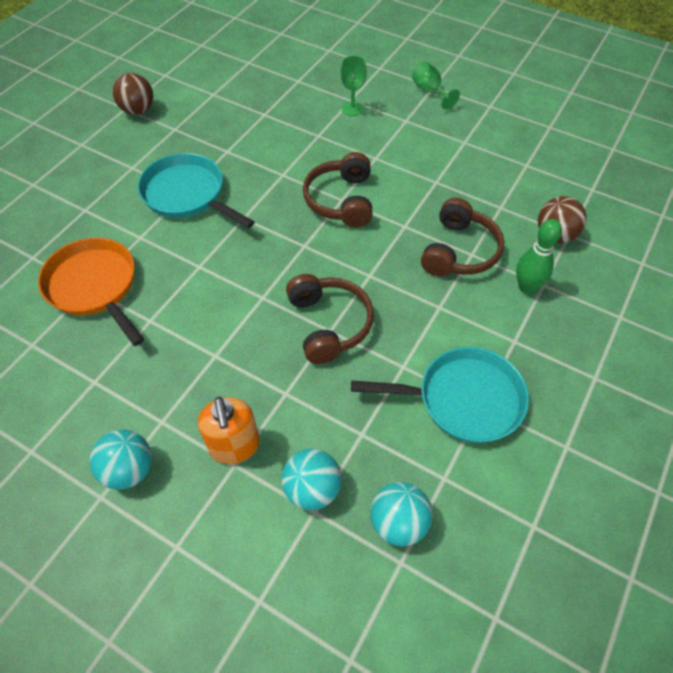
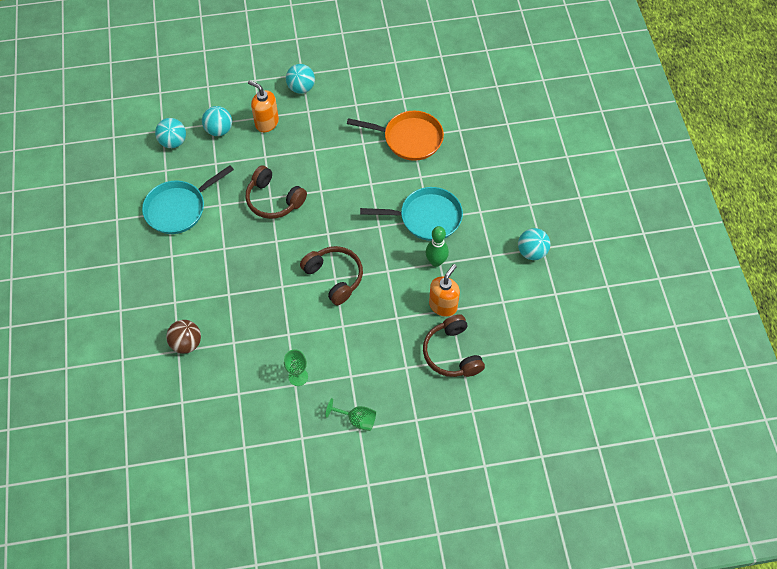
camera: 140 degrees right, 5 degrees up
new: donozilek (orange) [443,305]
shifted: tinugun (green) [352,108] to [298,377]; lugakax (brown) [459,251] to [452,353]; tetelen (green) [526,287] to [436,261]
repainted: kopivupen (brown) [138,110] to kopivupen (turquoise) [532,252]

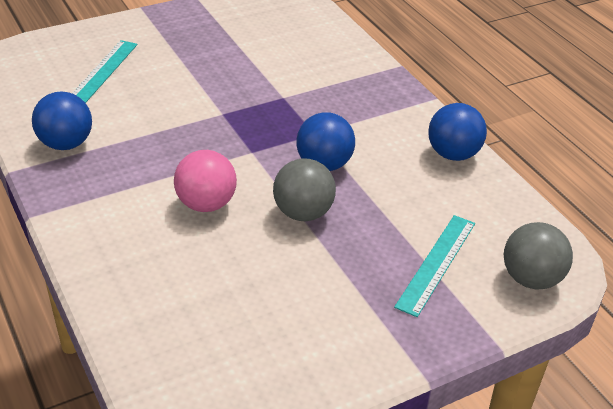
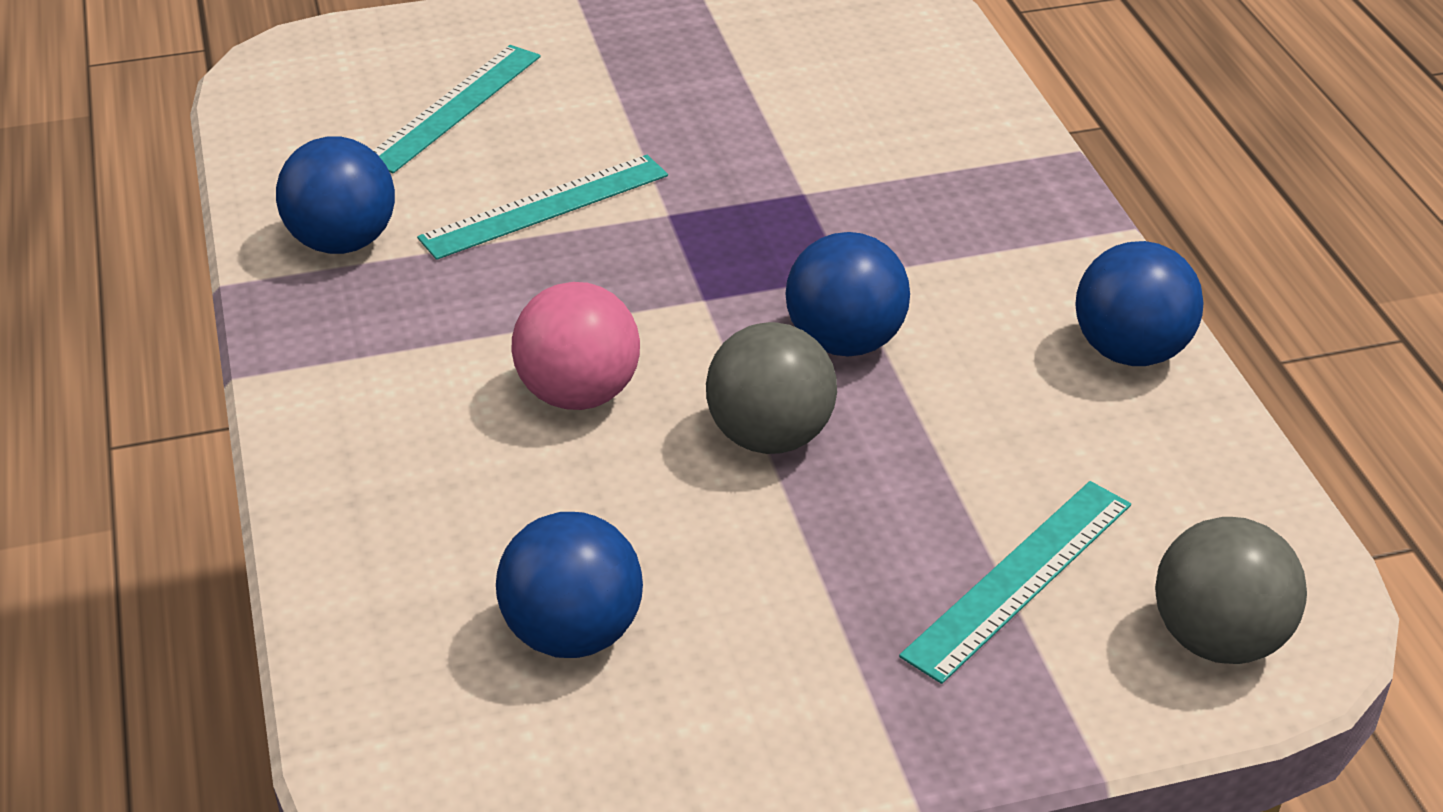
camera: 15 degrees right, 0 degrees up
new: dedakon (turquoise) [545,207]; kopivupen (blue) [573,633]

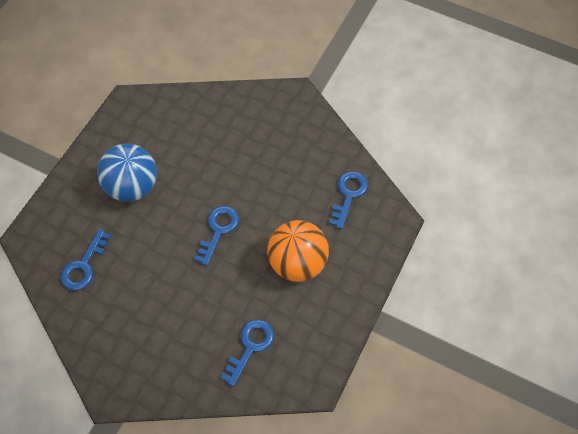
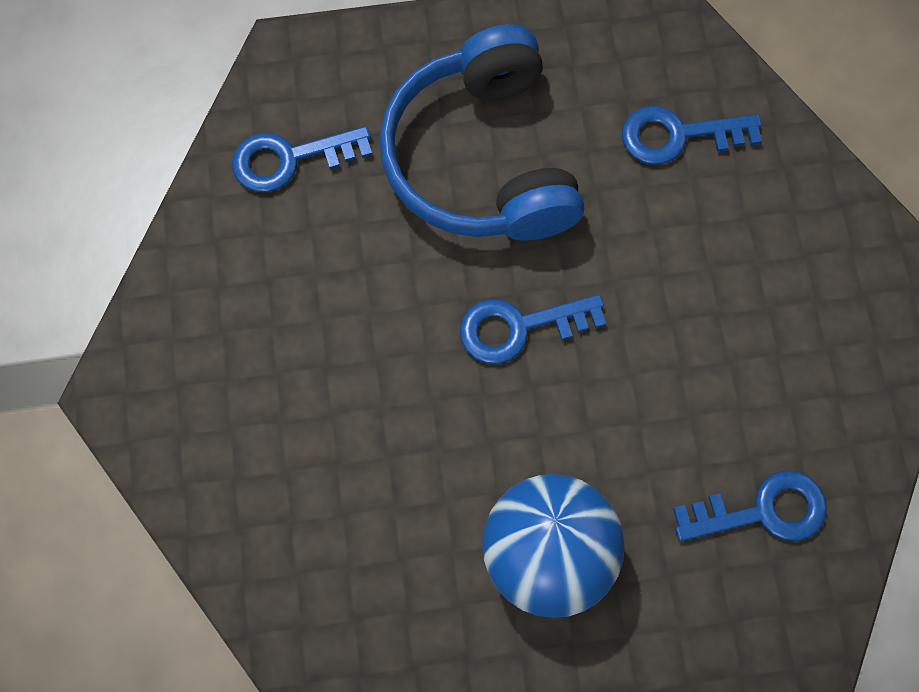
camera: 125 degrees left, 10 degrees up
swapped: kopivupen (orange) [297,263] to lugakax (blue) [482,159]

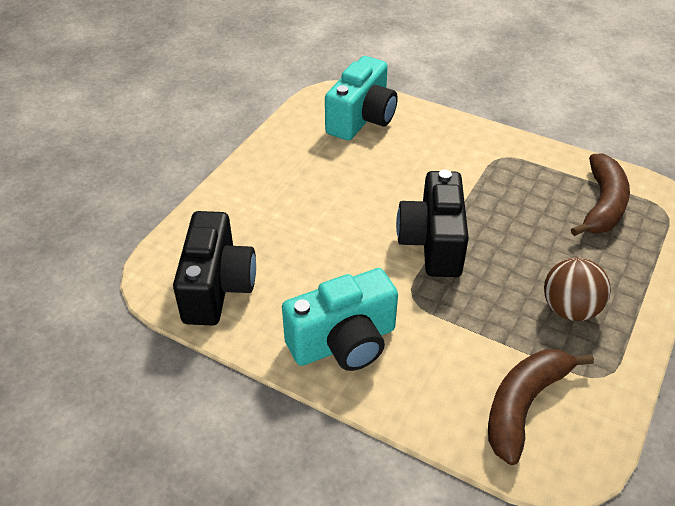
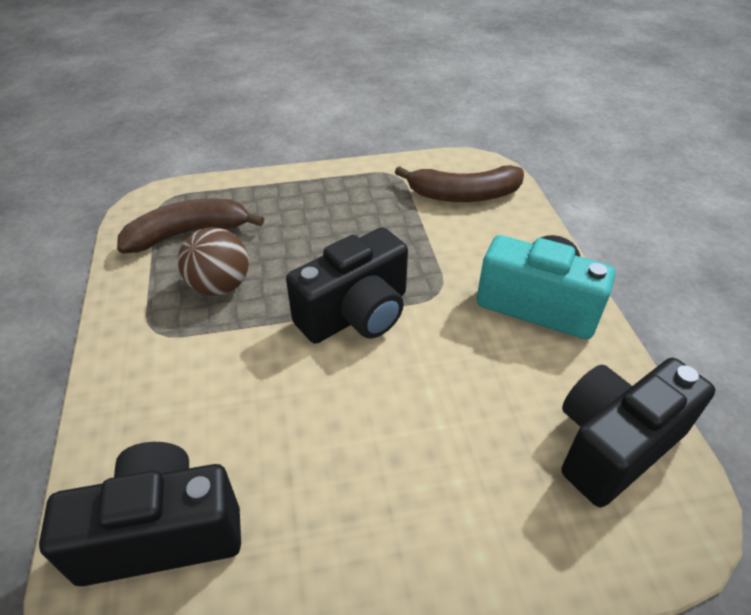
camera: 130 degrees left, 0 degrees up
shifted: kopivupen (brown) [569,309] to [220,286]
repainted: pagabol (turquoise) [362,119] to pagabol (black) [161,532]

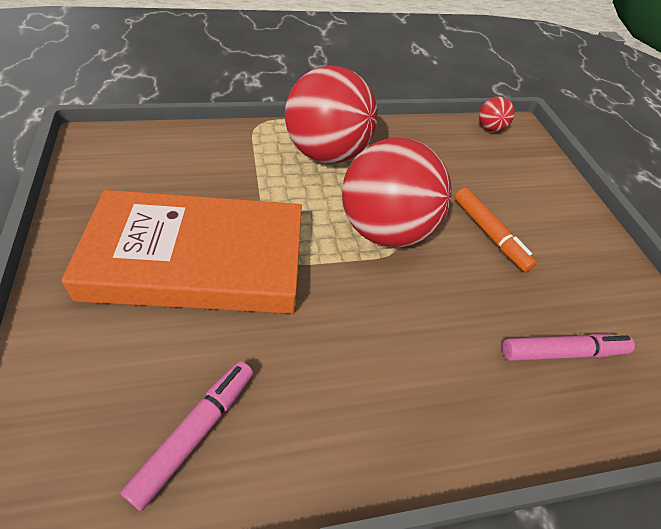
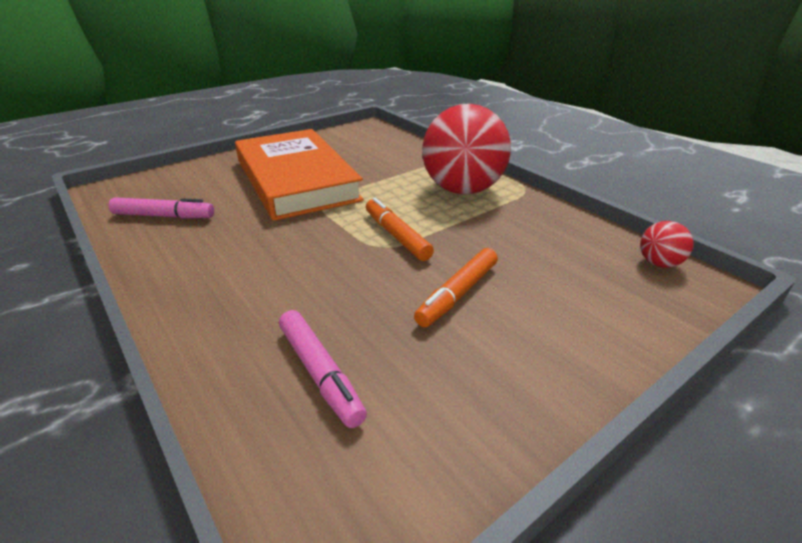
camera: 70 degrees right, 15 degrees down
swapped: kopivupen (red) [385,230] to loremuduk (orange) [397,236]

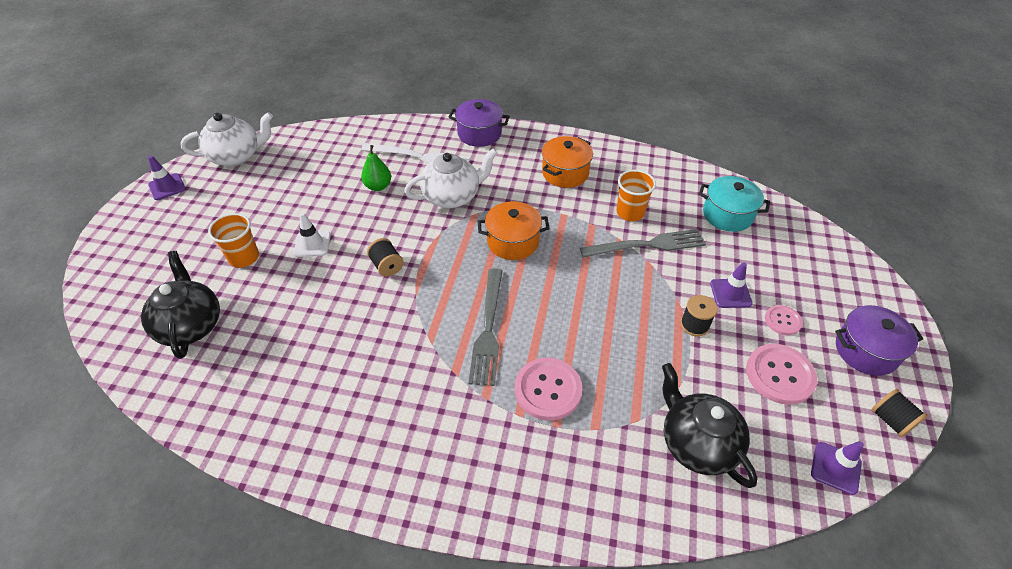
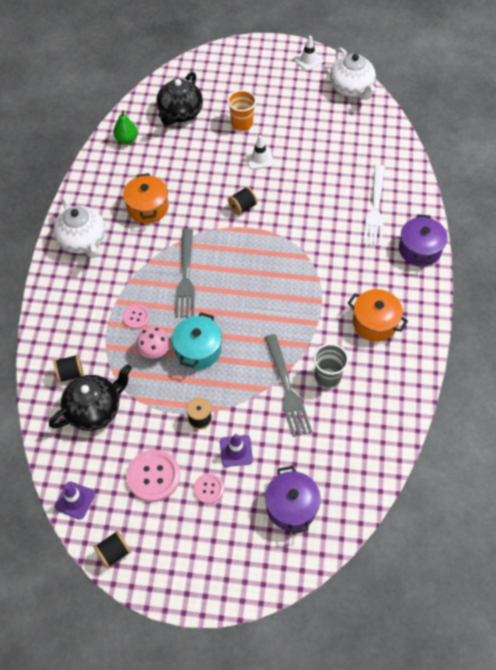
camera: 85 degrees right, 10 degrees up
new: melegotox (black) [70,373]; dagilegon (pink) [154,351]
shifted: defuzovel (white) [452,196] to [83,241]; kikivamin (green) [378,186] to [126,139]; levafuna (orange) [513,241] to [147,207]; levafuna (turquoise) [727,215] to [198,350]; levafuna (purple) [866,351] to [291,506]
repainted: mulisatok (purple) [167,187] to mulisatok (white) [308,60]; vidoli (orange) [630,212] to vidoli (grey) [327,376]
rotated: defuzovel (black) [191,325] = [180,113] 135 degrees clockwise; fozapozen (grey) [488,330] = [186,277] 90 degrees counterclockwise
scaled: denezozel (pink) [548,390] = [136,317] x0.57

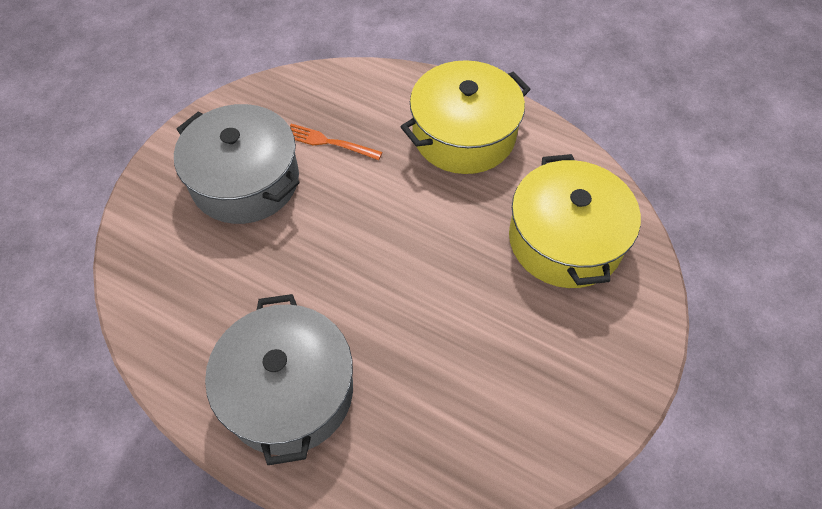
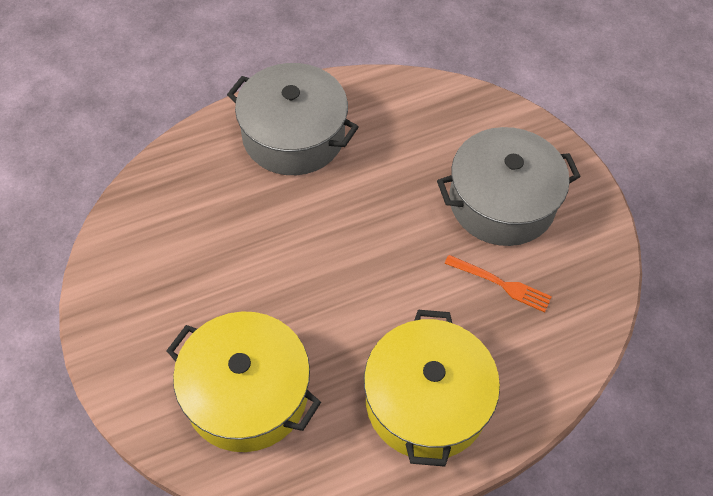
camera: 125 degrees right, 0 degrees up
rotated: fozapozen (orange) [329,142] = [501,284] 60 degrees clockwise

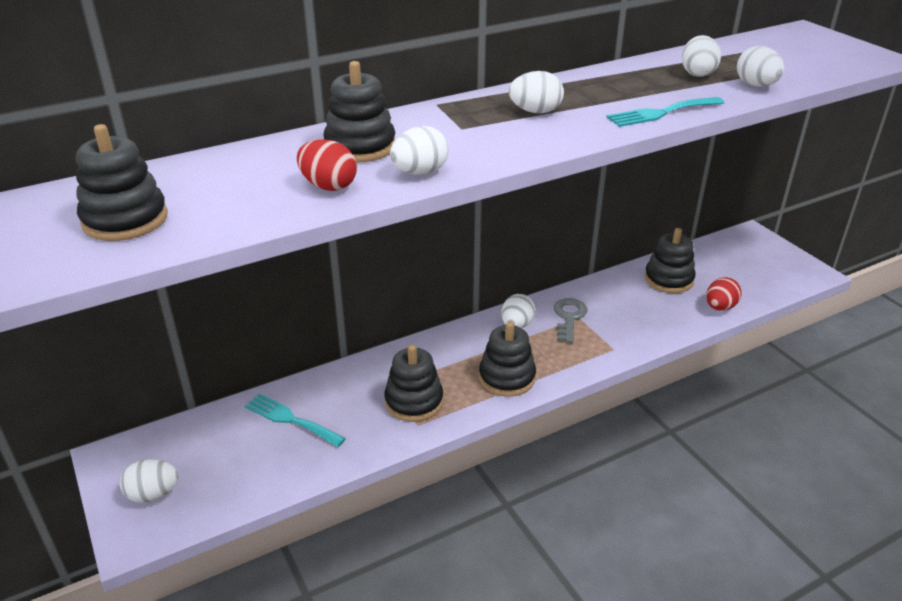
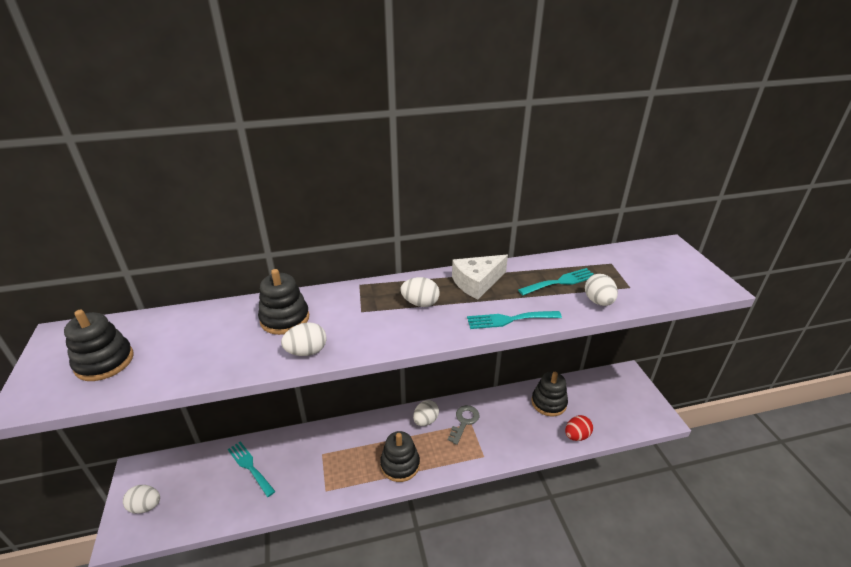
camera: 15 degrees right, 0 degrees up
gone: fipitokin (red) [328,186]; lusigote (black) [414,401]
new: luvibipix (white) [477,282]
swapped: fipitokin (white) [697,74] to fozapozen (turquoise) [560,282]

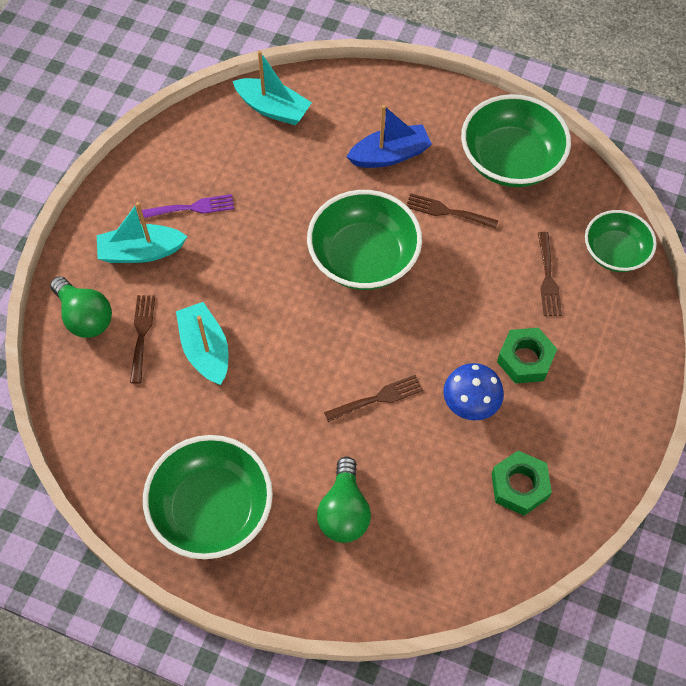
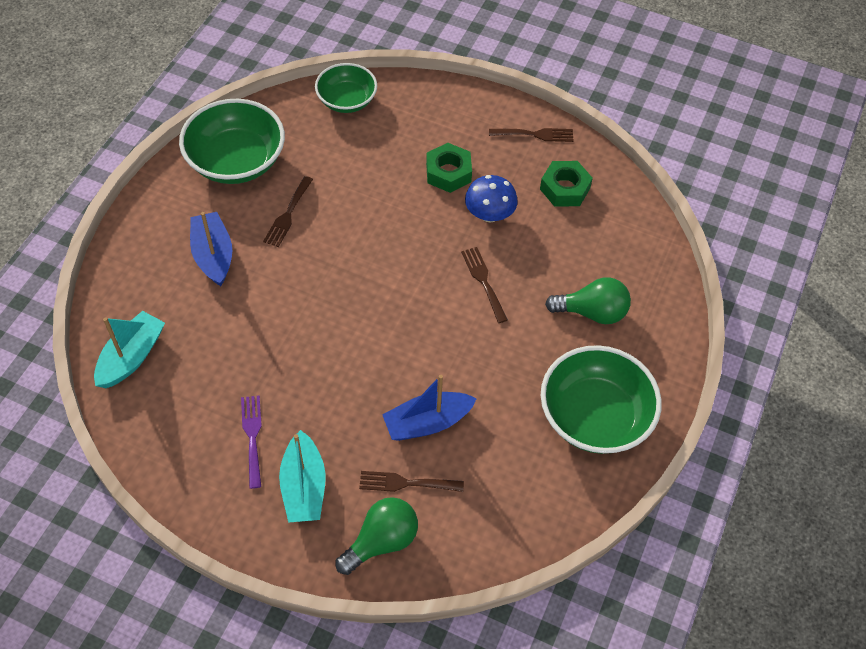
camera: 90 degrees left, 5 degrees down
gone: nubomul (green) [363,258]
shifted: fozapozen (brown) [548,278] to [535,134]
repainted: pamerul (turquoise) [205,350] to pamerul (blue) [427,423]

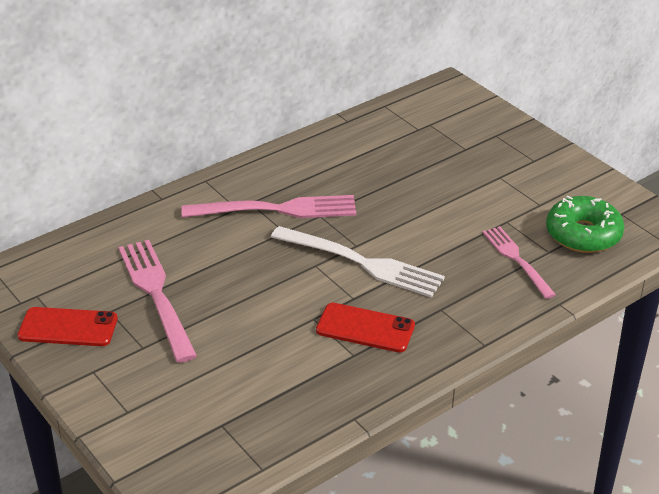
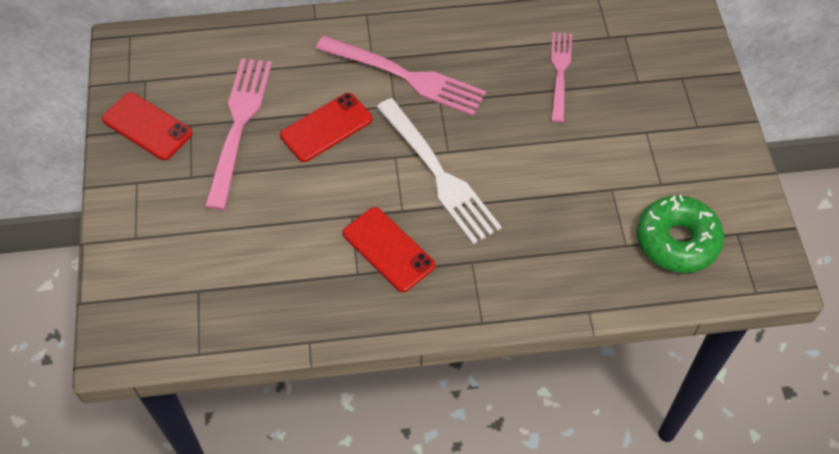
camera: 30 degrees right, 20 degrees up
new: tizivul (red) [326,127]
shifted: fozapozen (pink) [517,260] to [560,73]

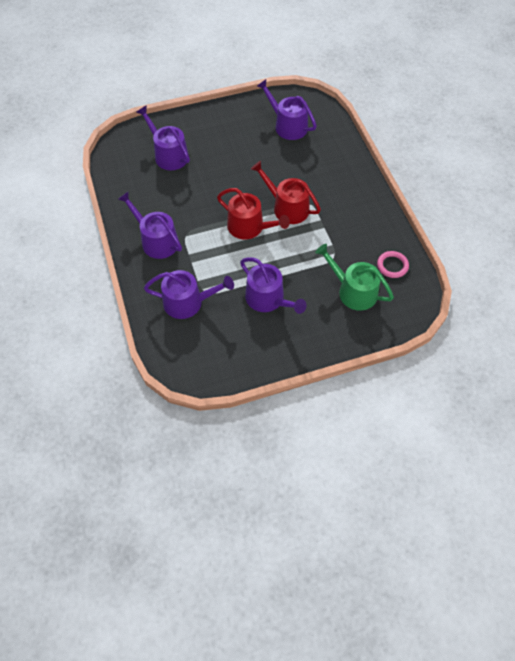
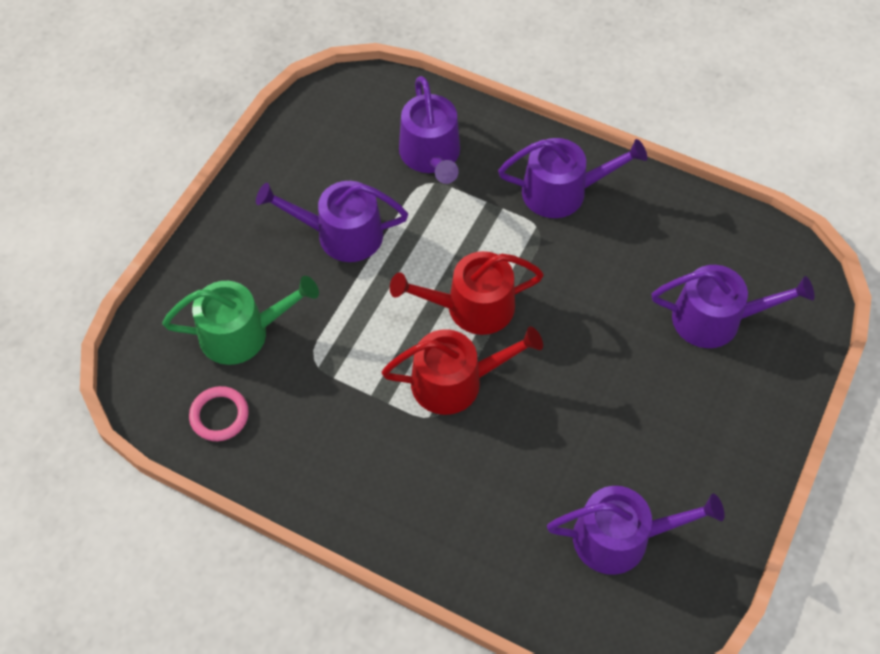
camera: 135 degrees right, 0 degrees up
rotated: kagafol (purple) [188,302] = [431,155] 60 degrees counterclockwise

